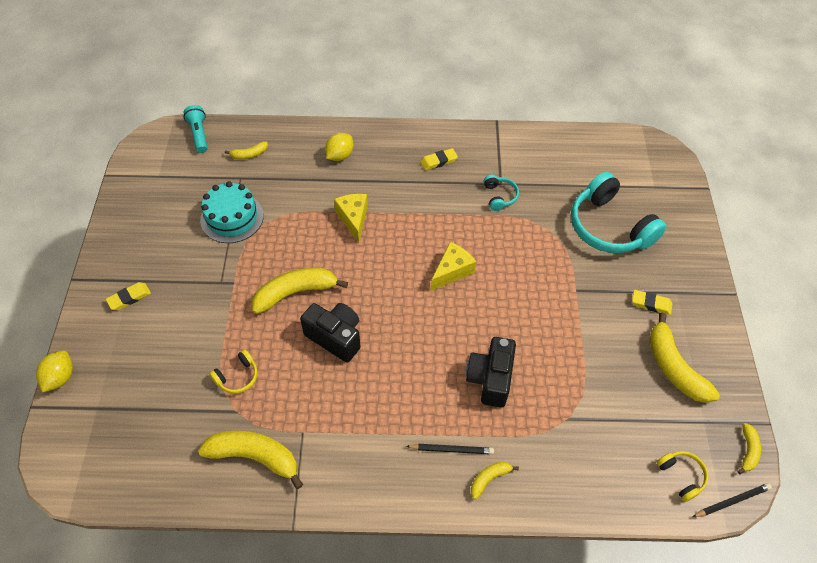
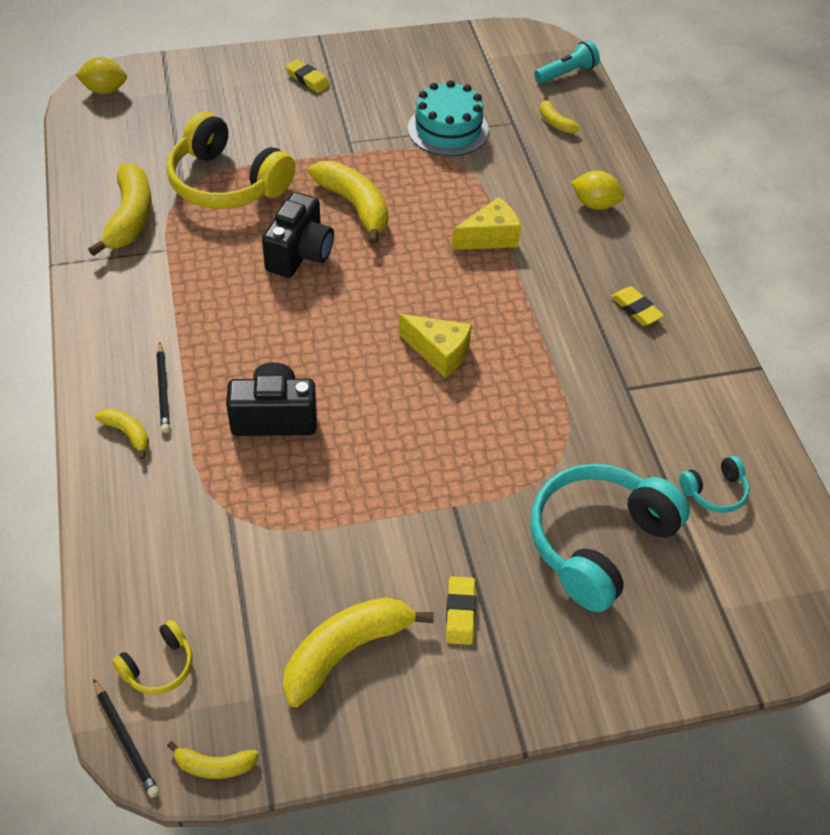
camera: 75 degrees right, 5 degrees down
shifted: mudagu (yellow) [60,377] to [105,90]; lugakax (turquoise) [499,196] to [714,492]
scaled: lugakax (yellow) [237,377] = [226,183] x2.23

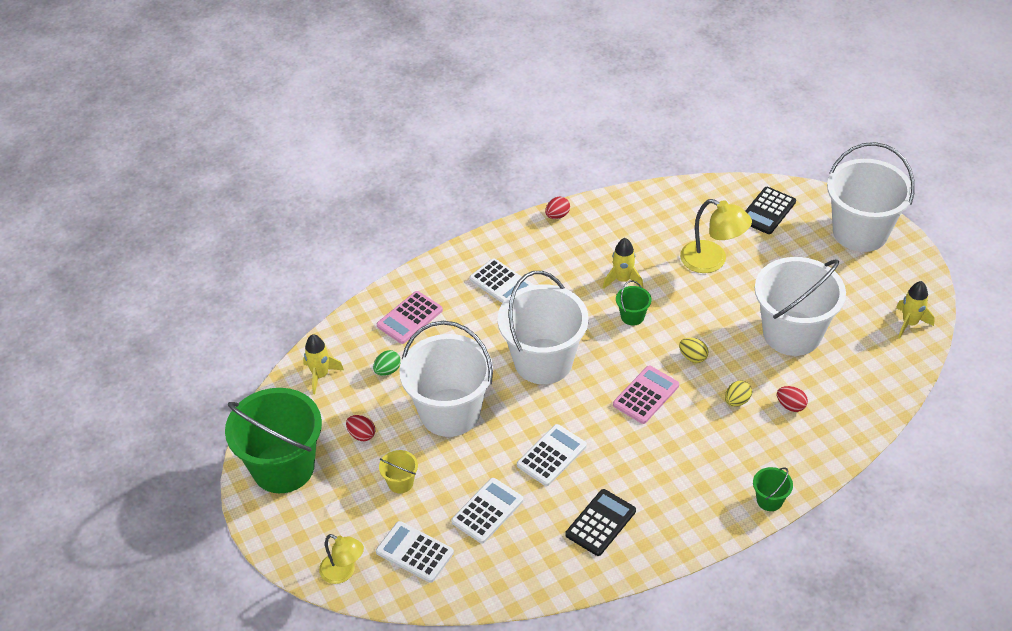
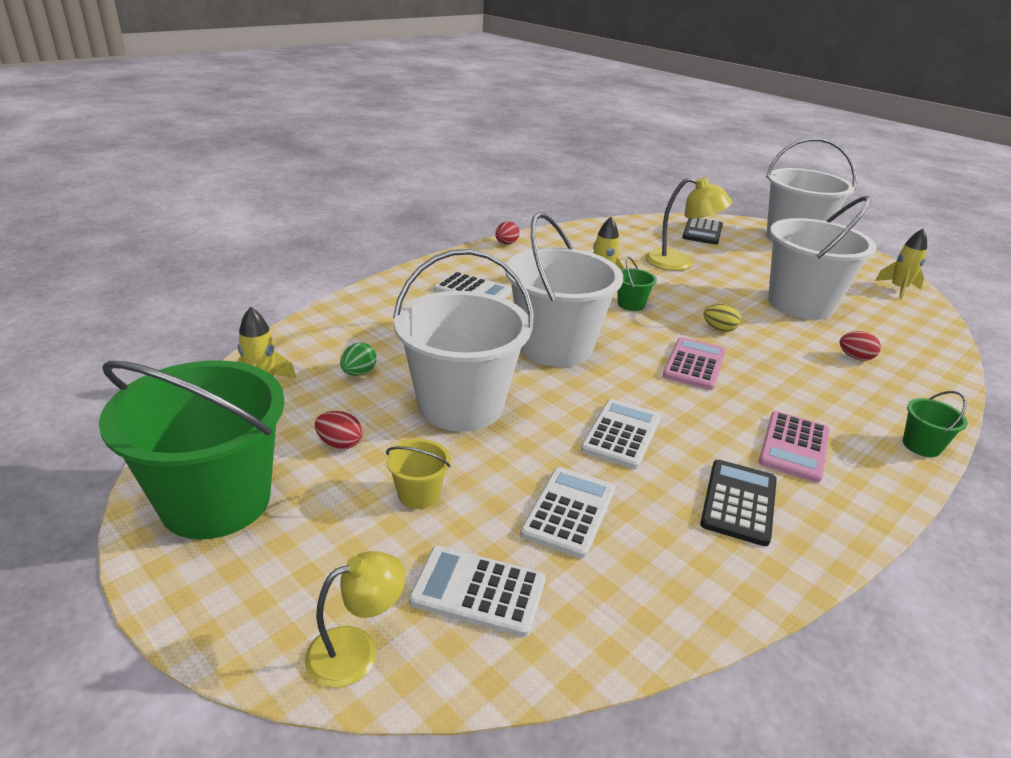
camera: 20 degrees left, 15 degrees down
gone: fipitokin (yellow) [737,401]
shifted: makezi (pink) [410,318] to [794,447]
rotated: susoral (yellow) [343,572] = [356,650] 45 degrees counterclockwise

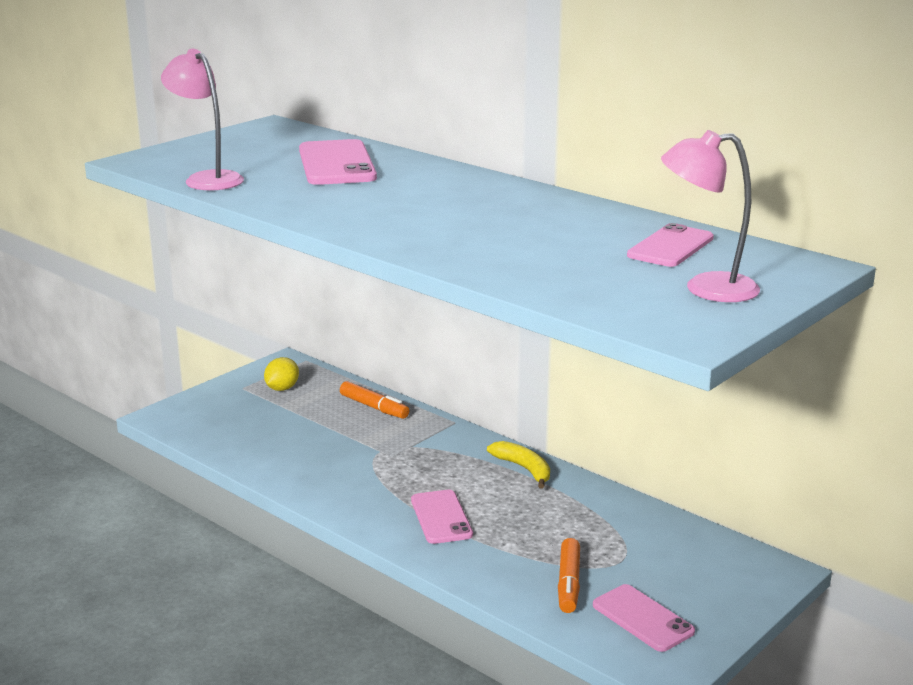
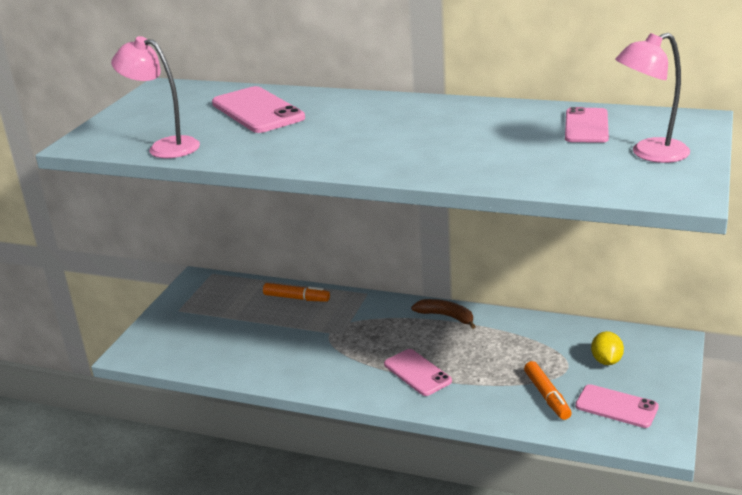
camera: 20 degrees left, 5 degrees up
shifted: mudagu (yellow) [282,388] to [606,361]
repainted: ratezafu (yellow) [524,469] to ratezafu (brown) [446,316]

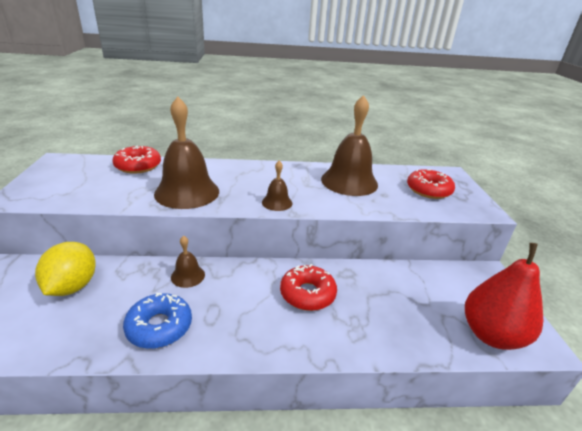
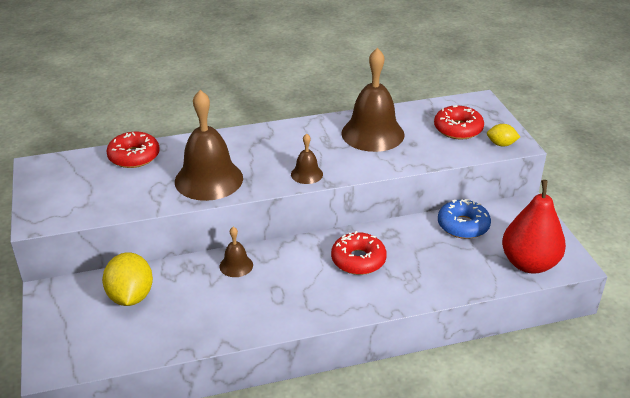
camera: 10 degrees left, 5 degrees up
new: mudagu (yellow) [501,144]
shifted: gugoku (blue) [159,327] to [463,225]

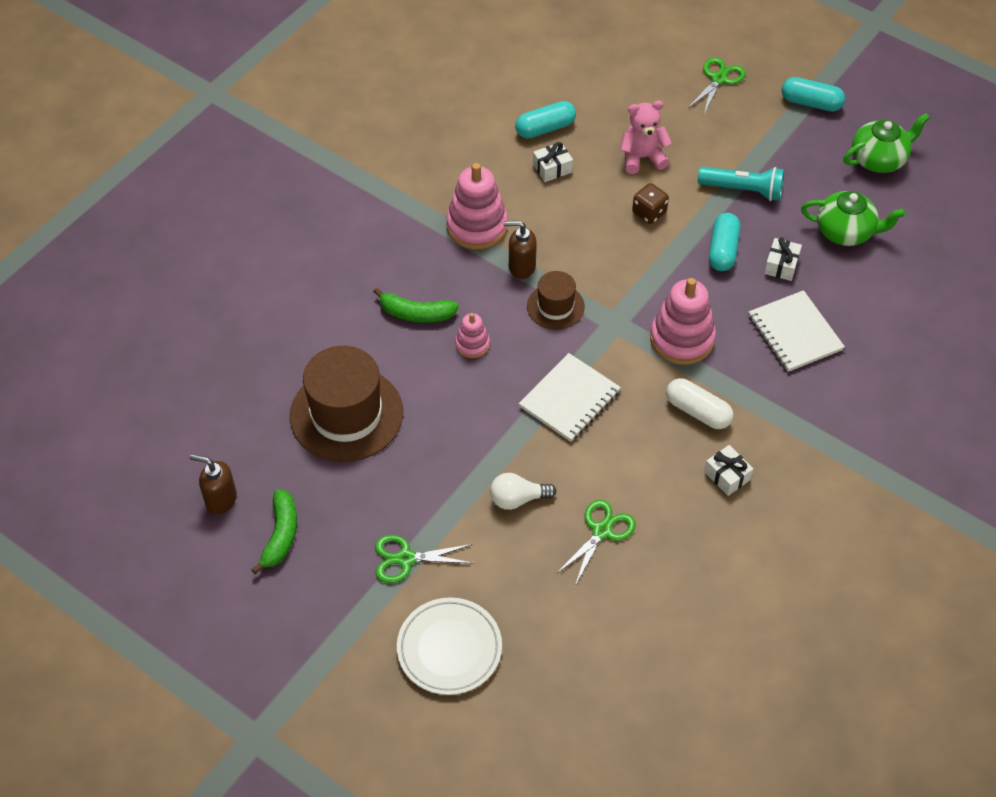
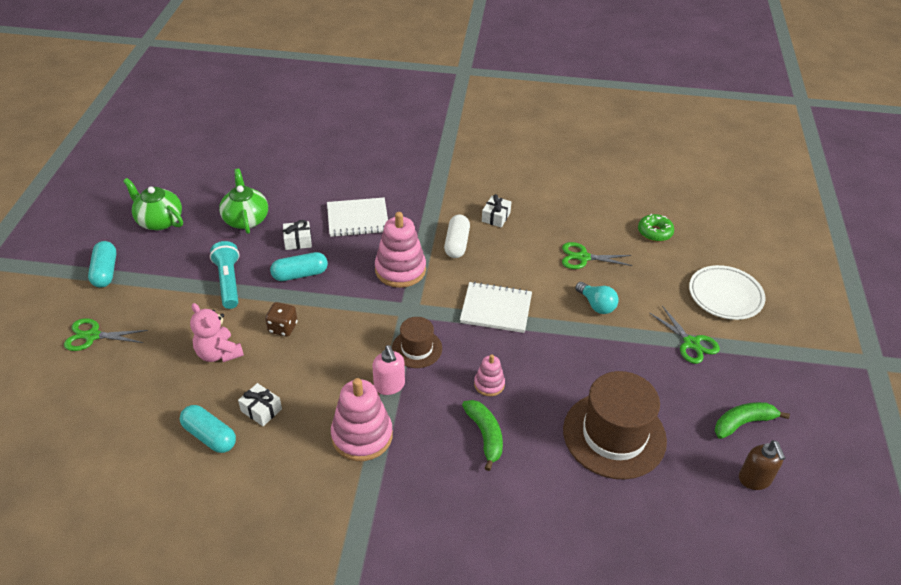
camera: 120 degrees left, 10 degrees down
new: gugoku (green) [655,232]
repainted: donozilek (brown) [521,267] to donozilek (pink) [389,386]; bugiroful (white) [518,499] to bugiroful (turquoise) [596,305]
rotated: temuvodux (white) [794,333] = [357,219] 45 degrees clockwise

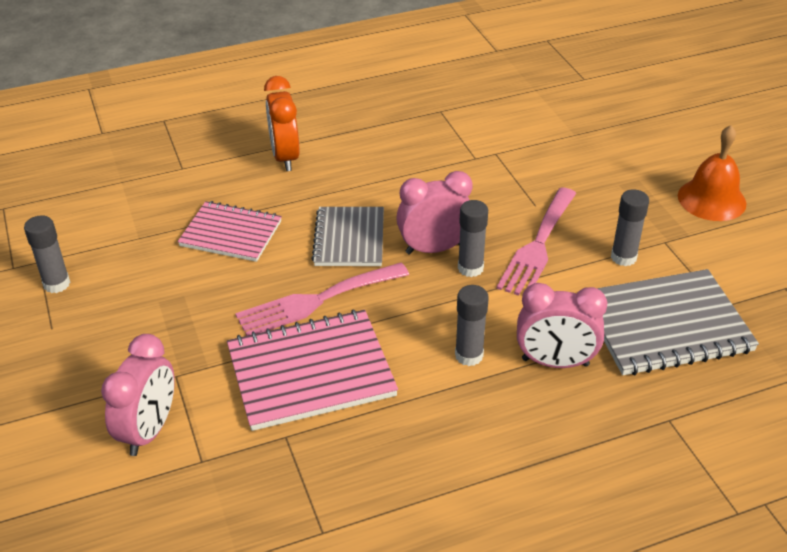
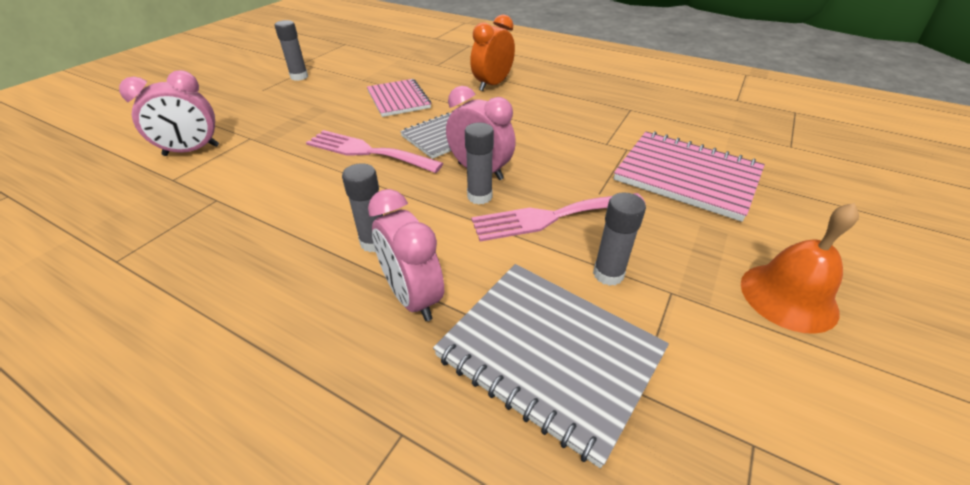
camera: 50 degrees right, 0 degrees up
shifted: temuvodux (pink) [311,372] to [687,176]

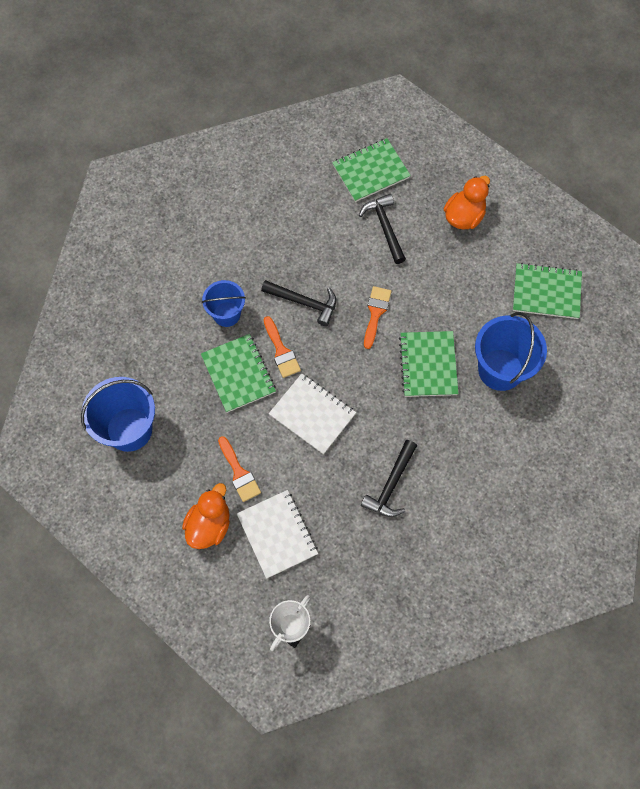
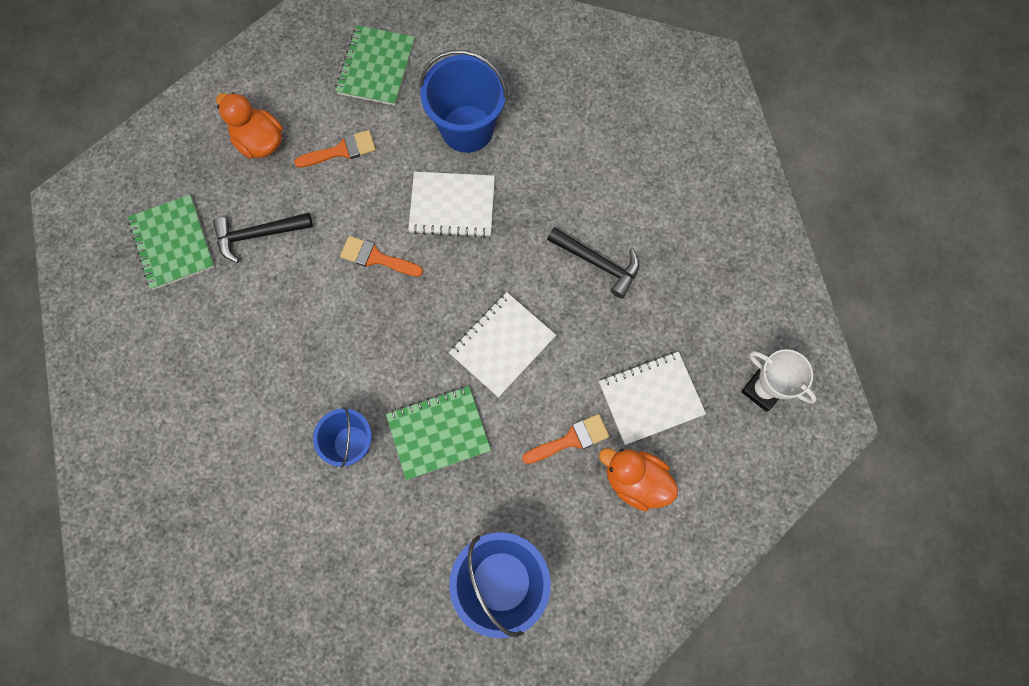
camera: 85 degrees left, 5 degrees up
gone: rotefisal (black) [304,302]
shifted: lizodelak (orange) [281,351] to [341,150]
repainted: temuvodux (green) [428,365] to temuvodux (white) [452,206]

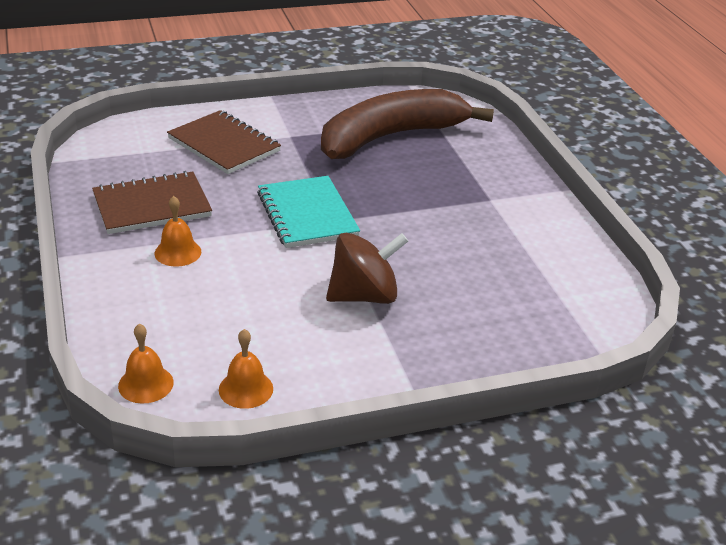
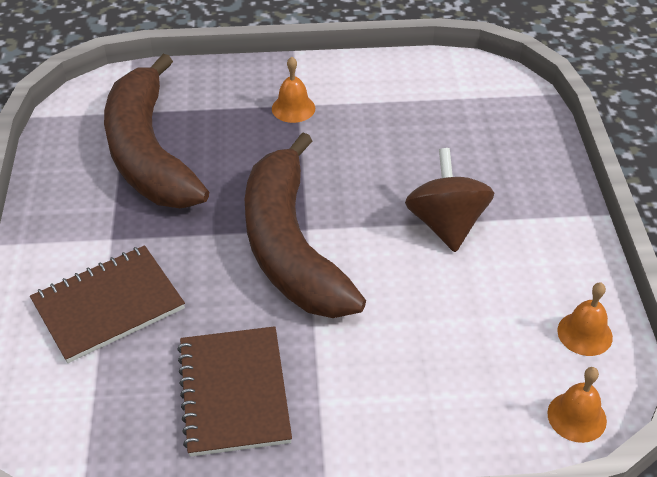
camera: 75 degrees left, 10 degrees up
shifted: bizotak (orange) [178,252] to [293,108]
swapped: temuvodux (turquoise) [307,214] to ratezafu (brown) [291,247]

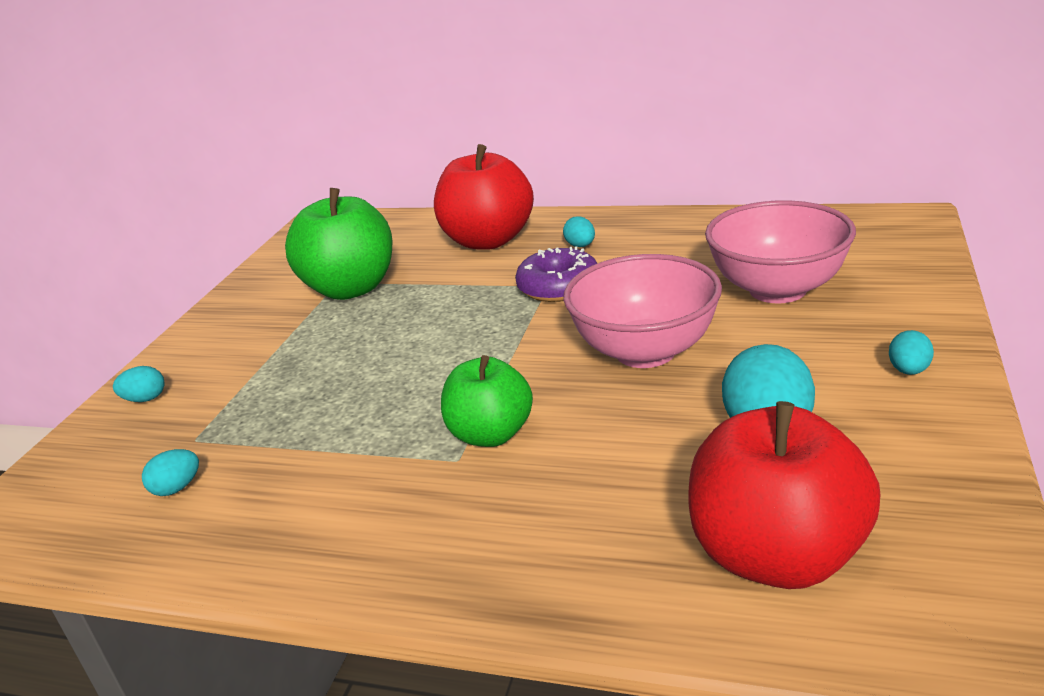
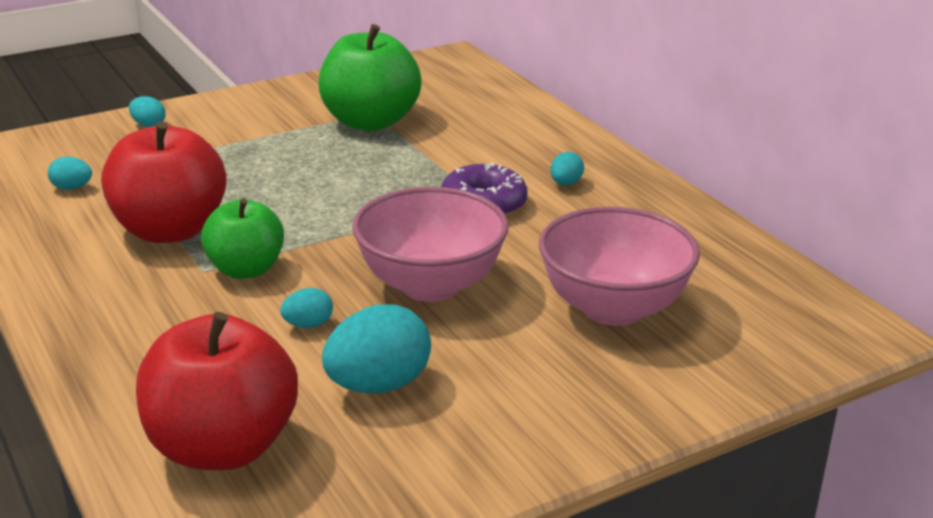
camera: 40 degrees right, 0 degrees up
shifted: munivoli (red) [488,240] to [170,230]; fipitokin (turquoise) [909,370] to [308,325]

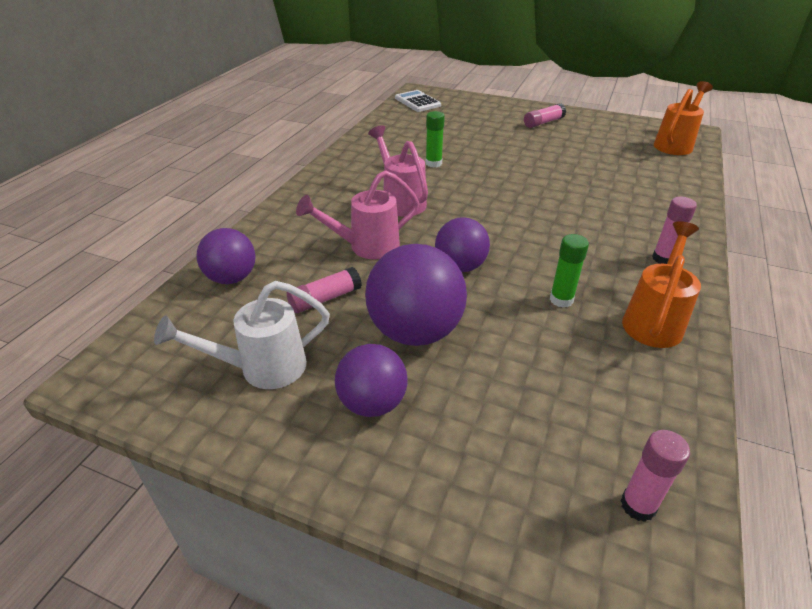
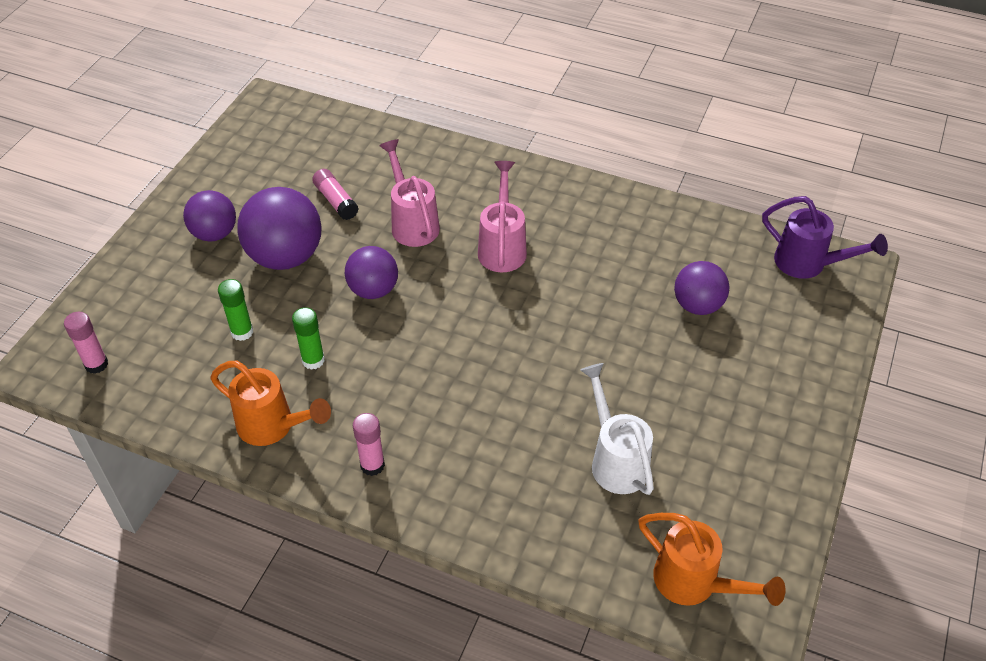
camera: 90 degrees right, 10 degrees up
gone: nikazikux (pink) [543,122]
shifted: nikazikux (green) [433,163] to [242,332]; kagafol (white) [261,368] to [615,459]; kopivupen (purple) [232,278] to [697,305]
swapped: makezi (white) [417,102] to kagafol (purple) [808,264]
rotated: kagafol (pink) [400,200] = [502,246] 60 degrees counterclockwise

